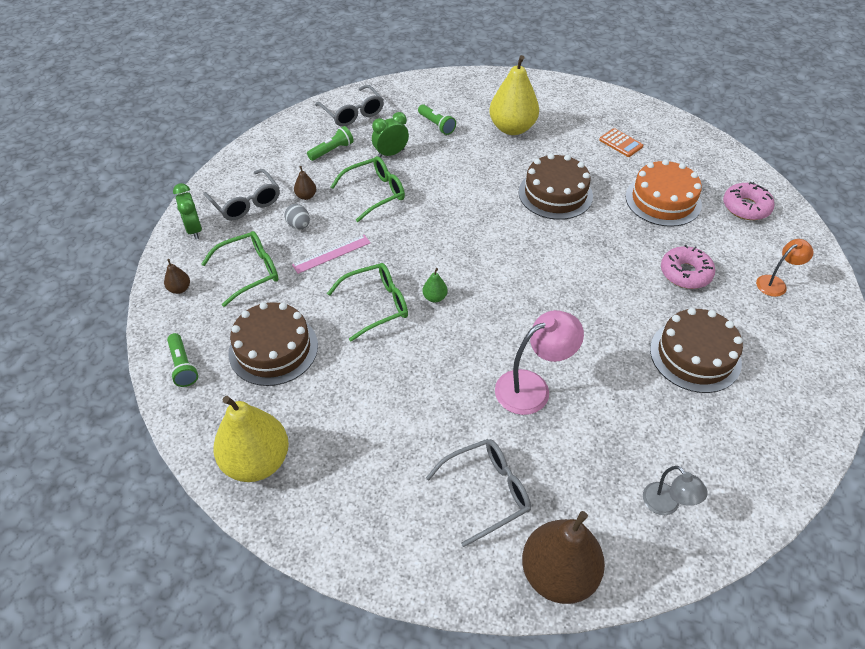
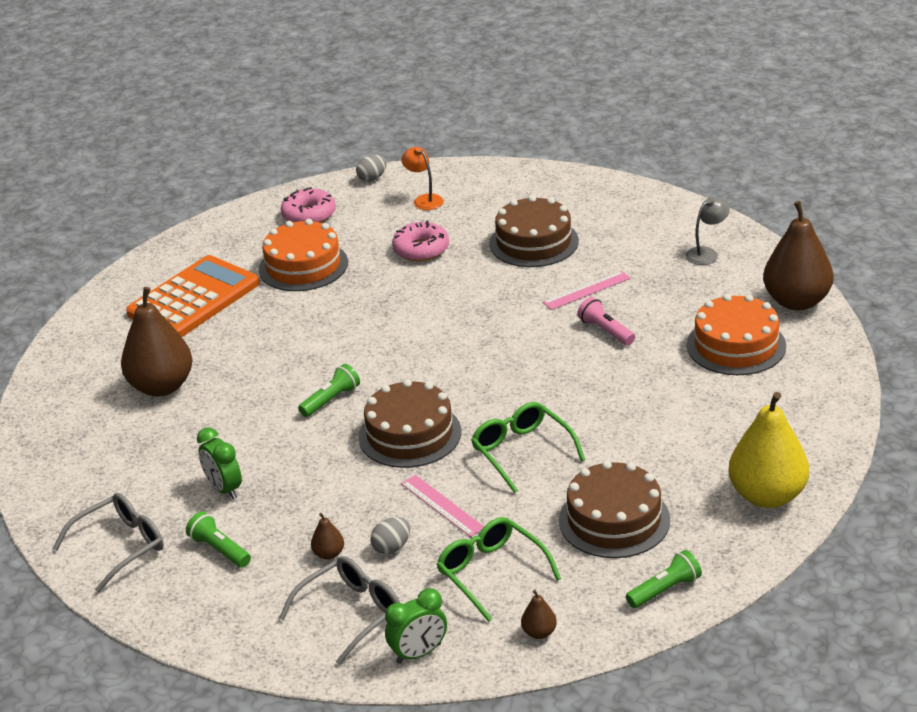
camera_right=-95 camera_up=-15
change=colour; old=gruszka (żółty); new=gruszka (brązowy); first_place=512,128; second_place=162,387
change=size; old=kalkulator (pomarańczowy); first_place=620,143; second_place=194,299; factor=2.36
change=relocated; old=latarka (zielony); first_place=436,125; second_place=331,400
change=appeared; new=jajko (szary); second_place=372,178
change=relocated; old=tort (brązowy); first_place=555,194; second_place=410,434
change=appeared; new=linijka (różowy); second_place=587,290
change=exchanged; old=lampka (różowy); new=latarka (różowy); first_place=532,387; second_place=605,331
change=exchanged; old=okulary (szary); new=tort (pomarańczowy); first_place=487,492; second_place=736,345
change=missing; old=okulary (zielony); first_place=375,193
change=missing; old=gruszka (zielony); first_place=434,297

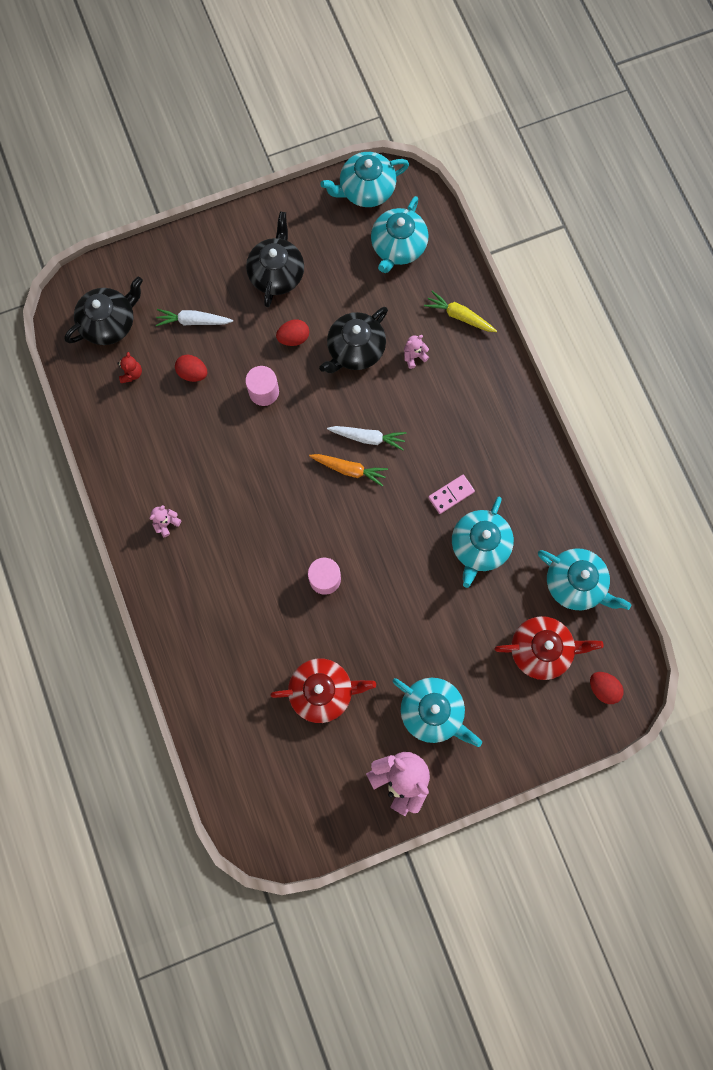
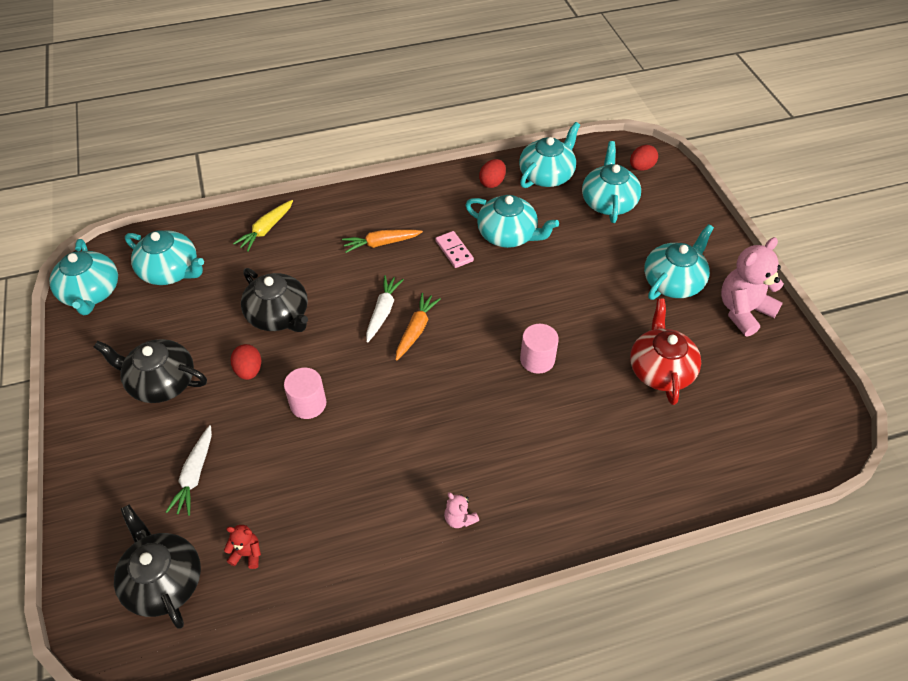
camera_right=-85 camera_up=-25
change=appeared; new=marchewka (pomarańczowy); second_place=381,243
change=relocated; old=jajko (czerwony); first_place=193,373; second_place=492,182
change=colour; old=imbryk (czerwony); new=imbryk (turkusowy); first_place=541,649; second_place=608,202
change=missing; old=miś (różowy); first_place=414,356

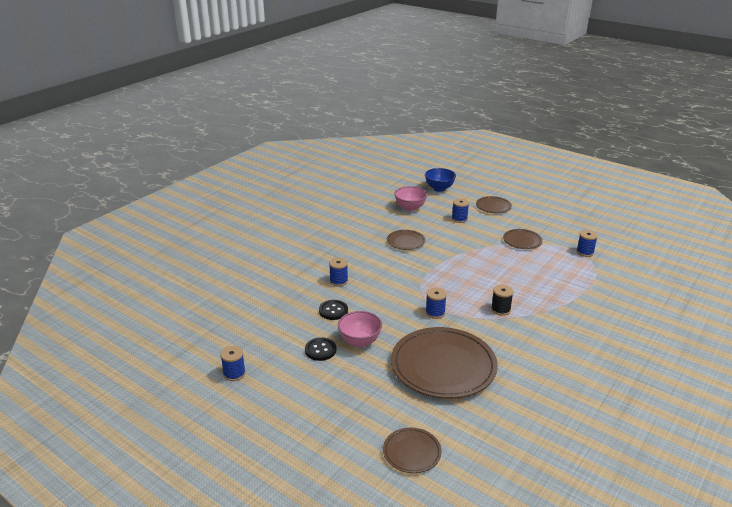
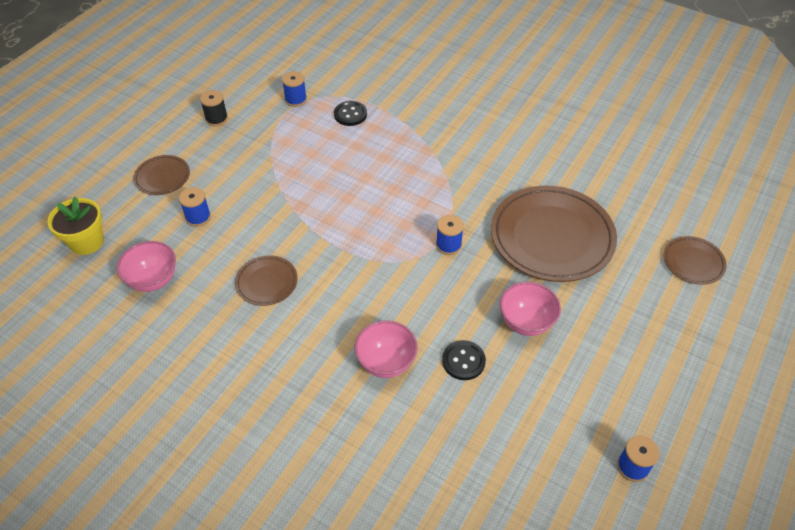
camera_right=-95 camera_up=20
change=exchanged; old=miska (niebieski); new=doniczka (żółty); first_place=439,189; second_place=87,242
change=relocated; old=szpulka (czarny); first_place=500,310; second_place=216,119
change=relocated; old=guzik (czarny); first_place=320,350; second_place=350,114
change=exchanged; old=szpulka (niebieski); new=miska (różowy); first_place=338,281; second_place=386,362
change=missing; old=talerz (brązowy); first_place=522,241

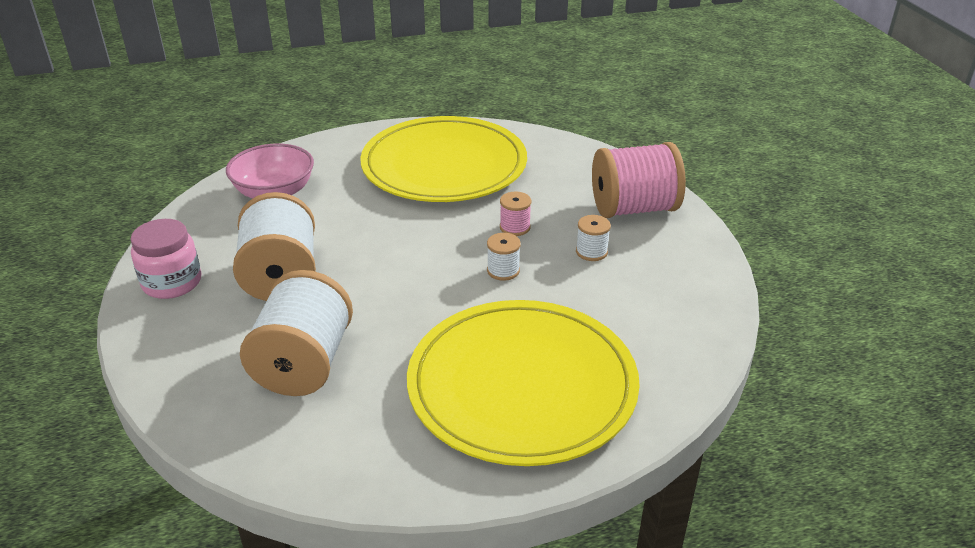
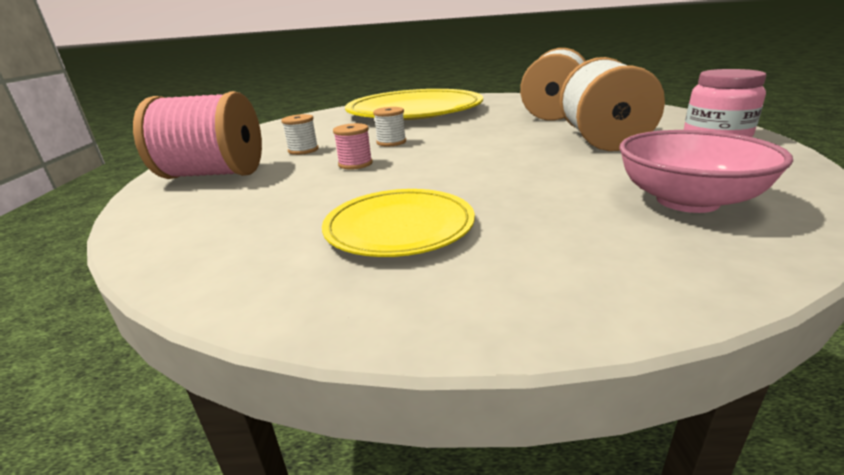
camera_right=-165 camera_up=-10
change=size; old=talerz (żółty); first_place=444,166; second_place=399,227; factor=0.51

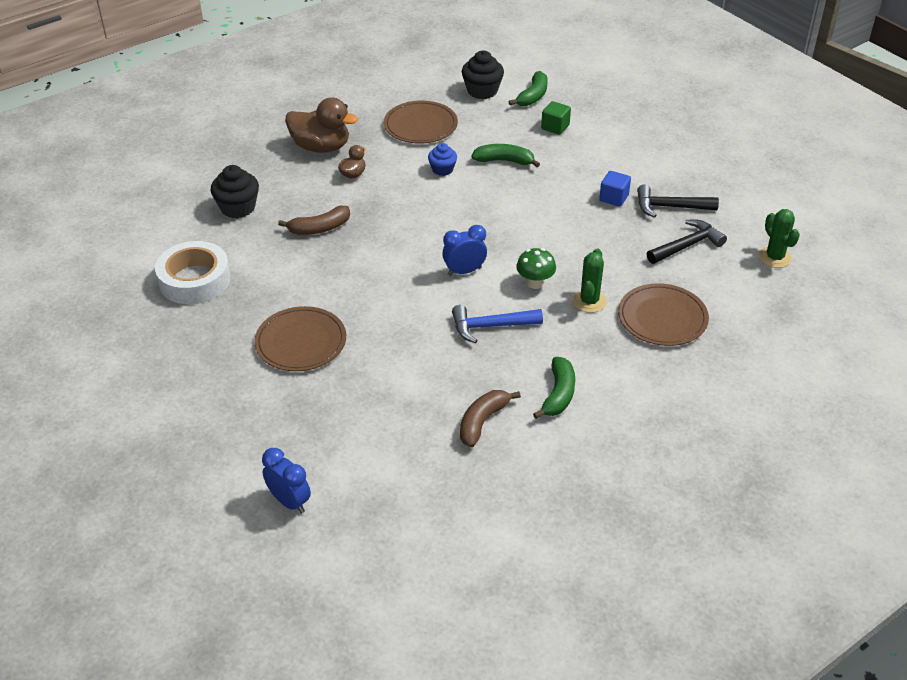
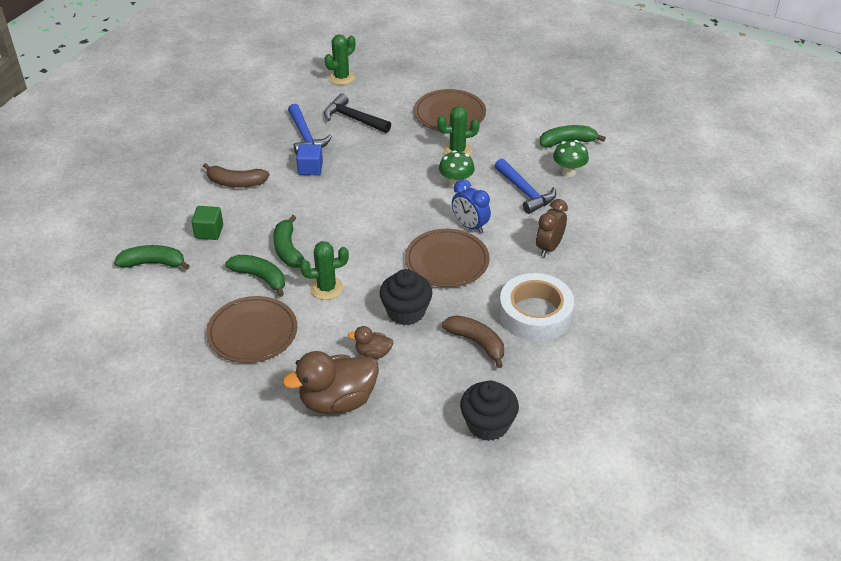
camera_right=-115 camera_up=0
change=relocated; old=banan (brązowy); first_place=482,421; second_place=236,183
change=appeared; new=banan (zielony); second_place=260,277
change=spun; old=kaczka (brązowy); first_place=321,147; second_place=337,401; degrees=-105
change=colour; old=młotek (czarny); new=młotek (niebieski); first_place=669,207; second_place=305,137
change=exchanged; old=muffinka (niebieski); new=kaktus (zielony); first_place=442,169; second_place=326,288
change=relocated; old=muffinka (czarny); first_place=482,91; second_place=406,312
change=relocated; old=talerz (brązowy); first_place=301,342; second_place=447,261
change=relocated; old=taśma klejąca (biały); first_place=194,280; second_place=535,314
change=appeared; new=budzik (brązowy); second_place=549,247
change=appeared; new=grzyb (zielony); second_place=569,172
change=missing; old=budzik (niebieski); first_place=289,501

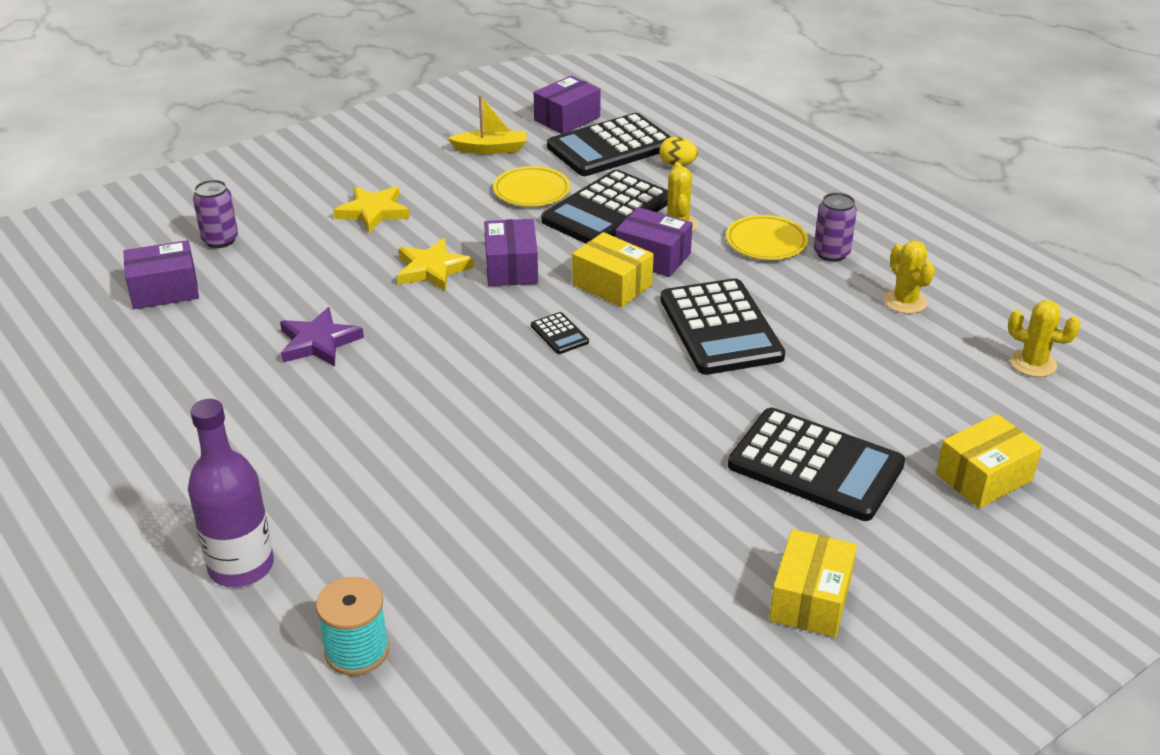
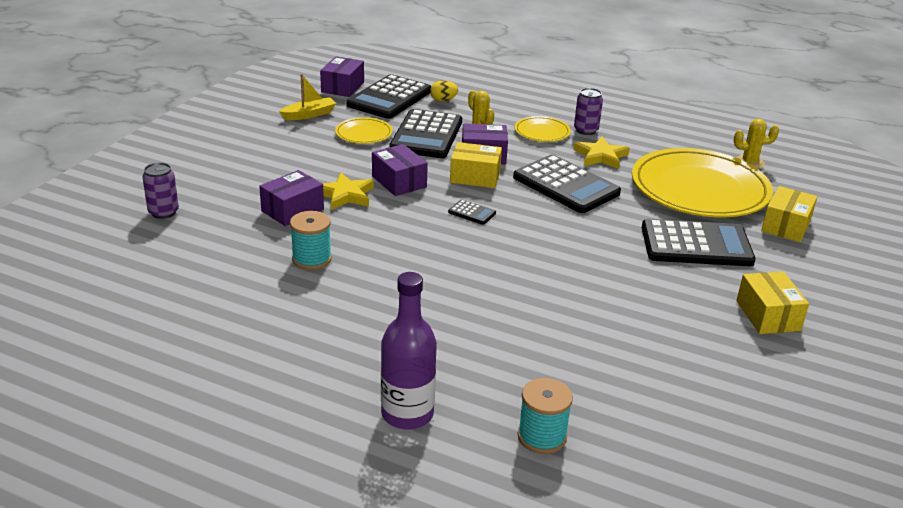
camera_right=-30 camera_up=-5
change=relocated; old=pudełko (fioletowy); first_place=164,290; second_place=292,210
change=exchanged; old=gwiazda (fioletowy); new=szpulka (turkusowy); first_place=318,342; second_place=312,259
change=relocated; old=gwiazda (żółty); first_place=373,212; second_place=601,156
change=appeared; new=talerz (żółty); second_place=699,189
change=missing; old=kaktus (żółty); first_place=905,301

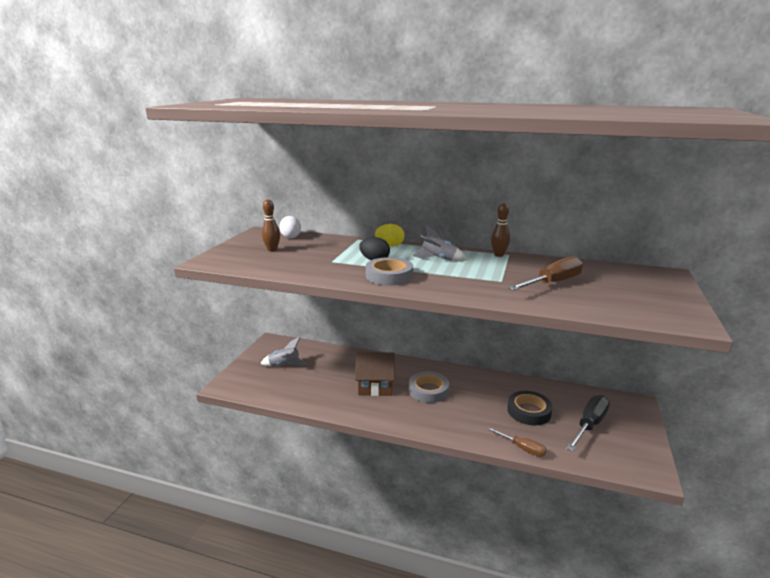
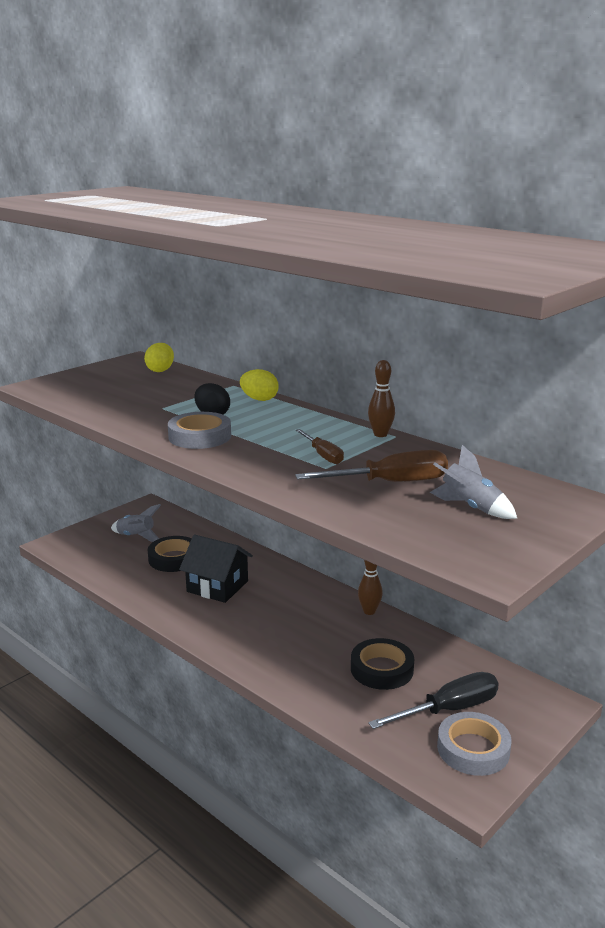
camera_right=25 camera_up=0
change=colour; old=jajko (biały); new=jajko (żółty); first_place=290,237; second_place=160,370
change=appeared; new=taśma klejąca (czarny); second_place=174,558
change=colour; old=domek (brązowy); new=domek (czarny); first_place=375,386; second_place=217,586
change=relocated; old=śrubokręt (brązowy); first_place=522,448; second_place=323,455
change=relocated; old=kręgiel (brązowy); first_place=272,250; second_place=369,611
change=relocated; old=rakieta (szary); first_place=438,259; second_place=470,507
change=relocated; old=taśma klejąca (szary); first_place=428,390; second_place=473,749

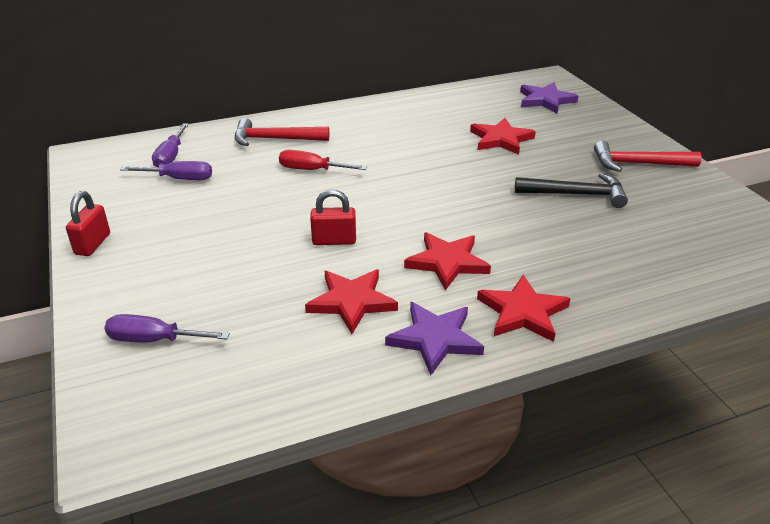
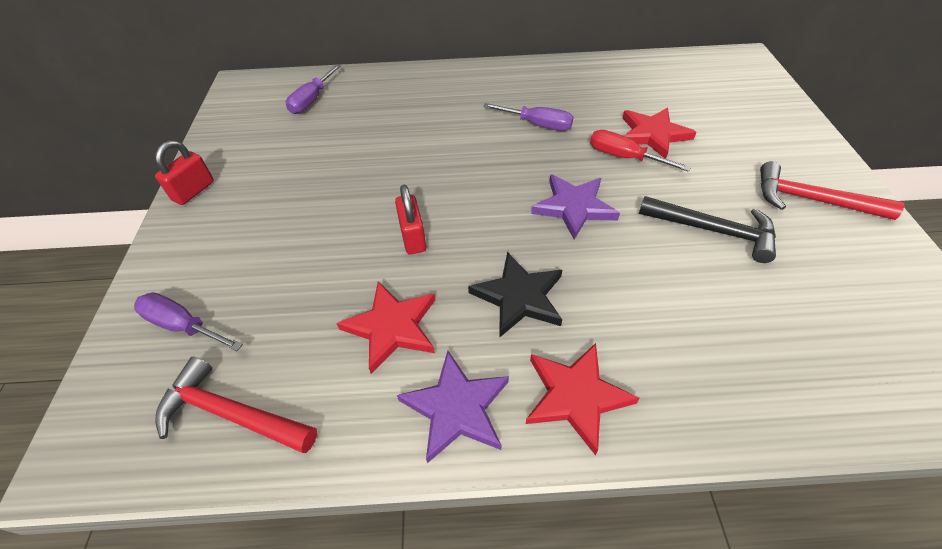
camera_right=20 camera_up=15
change=relocated; old=młotek (czerwony); first_place=275,139; second_place=232,414
change=spun; old=kłódka (czerwony); first_place=334,240; second_place=413,237; degrees=60
change=colour; old=gwiazda (czerwony); new=gwiazda (czarny); first_place=447,262; second_place=519,297
change=relocated; old=śrubokręt (fioletowy); first_place=179,179; second_place=537,125
change=relocated; old=gwiazda (fioletowy); first_place=546,100; second_place=574,207
change=relocated; old=śrubokręt (czerwony); first_place=312,170; second_place=624,157

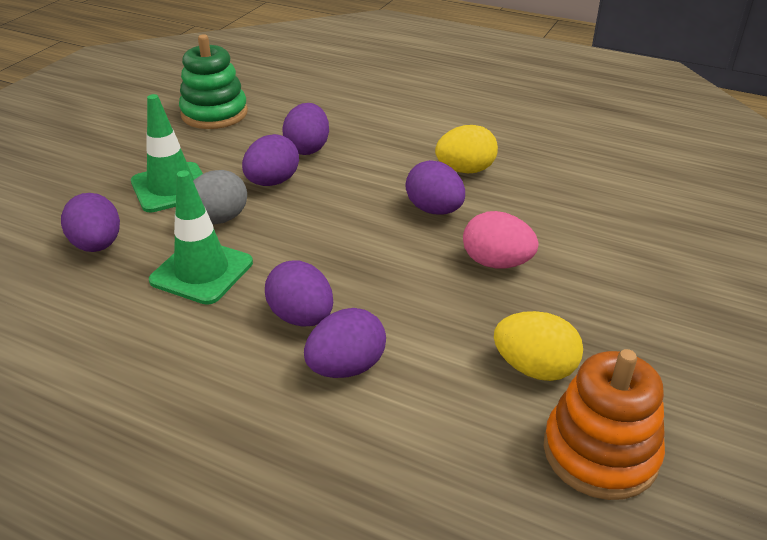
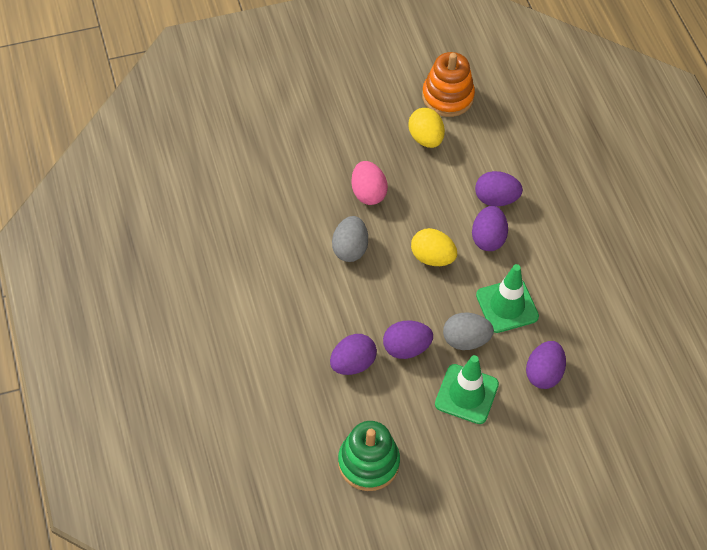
camera_right=-135 camera_up=20
change=colour; old=jajko (fioletowy); new=jajko (szary); first_place=434,210; second_place=350,248
change=relocated; old=jajko (żółty); first_place=465,170; second_place=432,257

